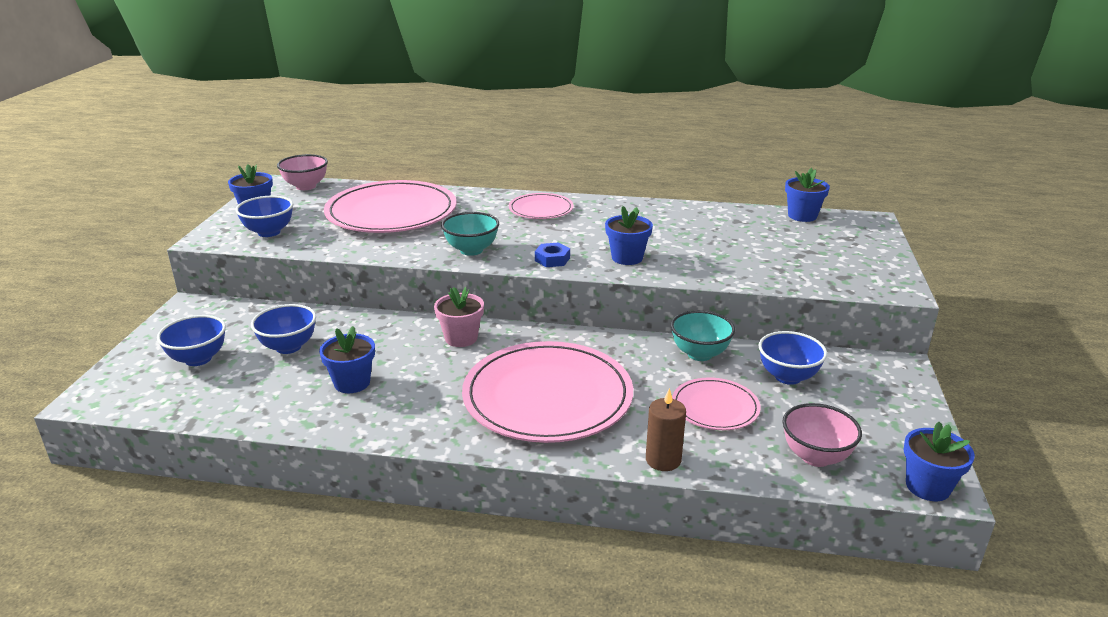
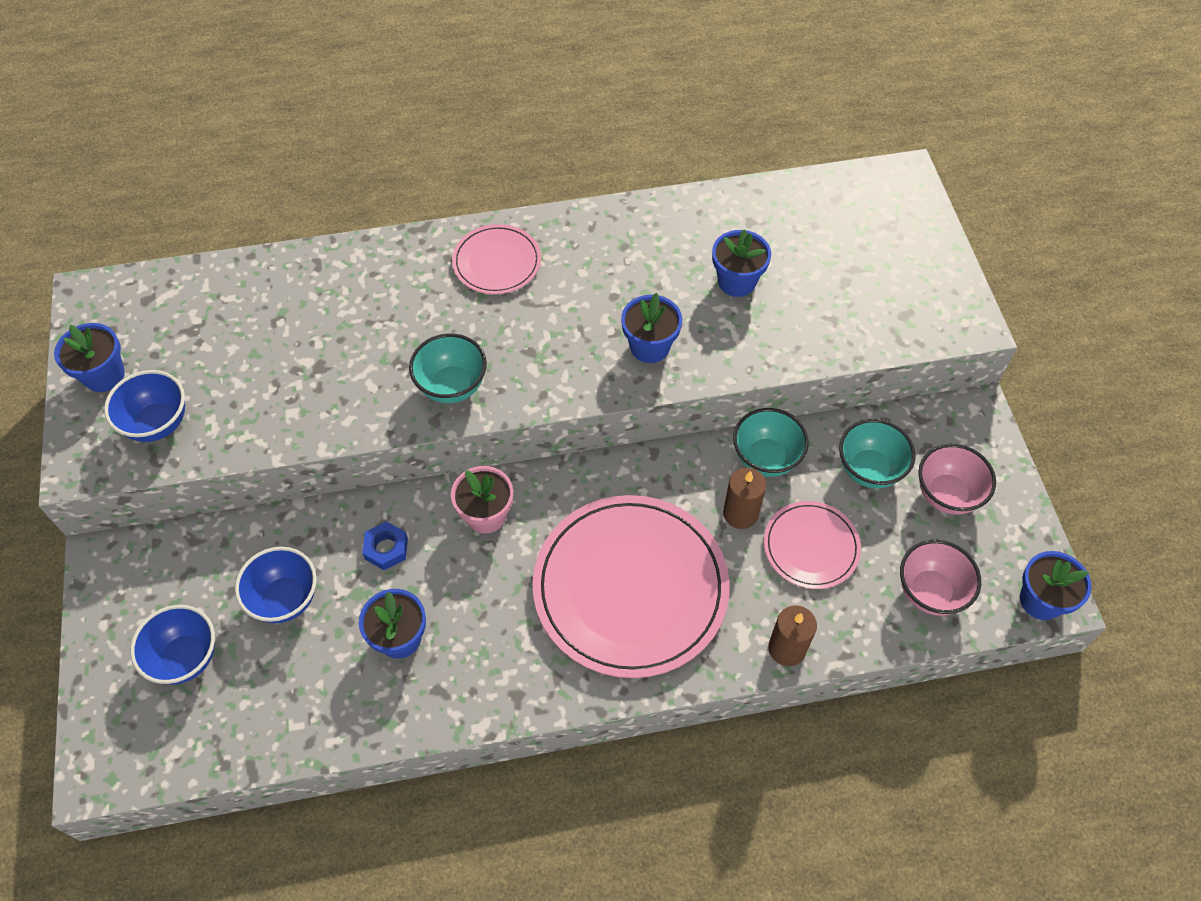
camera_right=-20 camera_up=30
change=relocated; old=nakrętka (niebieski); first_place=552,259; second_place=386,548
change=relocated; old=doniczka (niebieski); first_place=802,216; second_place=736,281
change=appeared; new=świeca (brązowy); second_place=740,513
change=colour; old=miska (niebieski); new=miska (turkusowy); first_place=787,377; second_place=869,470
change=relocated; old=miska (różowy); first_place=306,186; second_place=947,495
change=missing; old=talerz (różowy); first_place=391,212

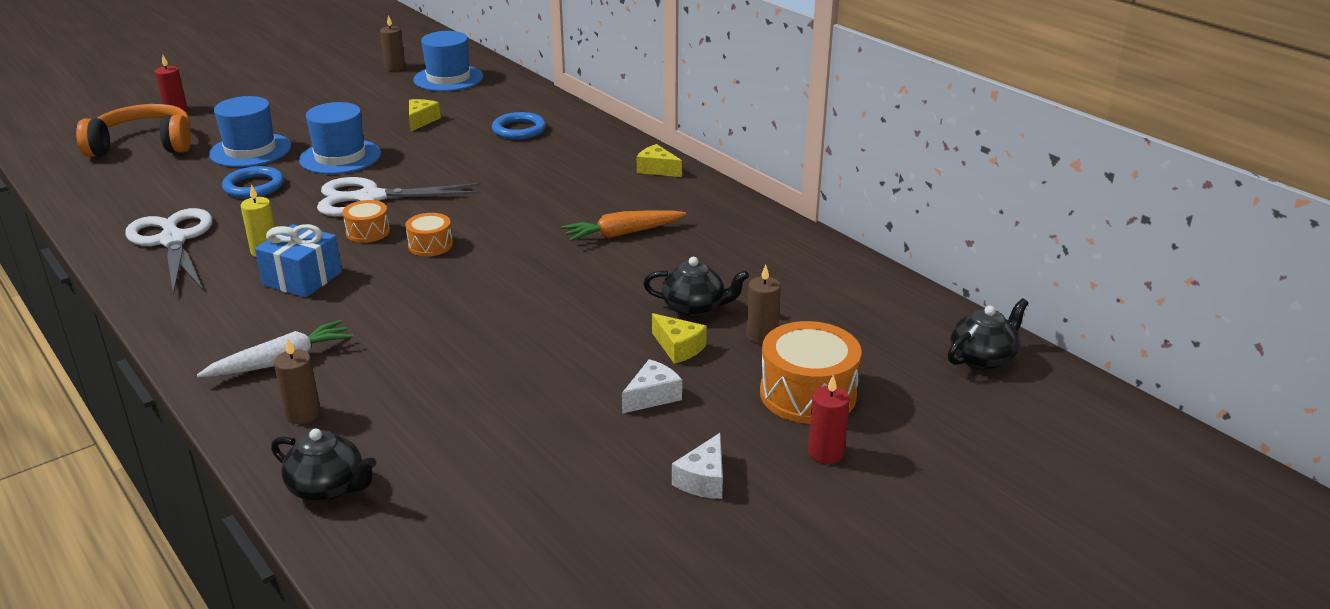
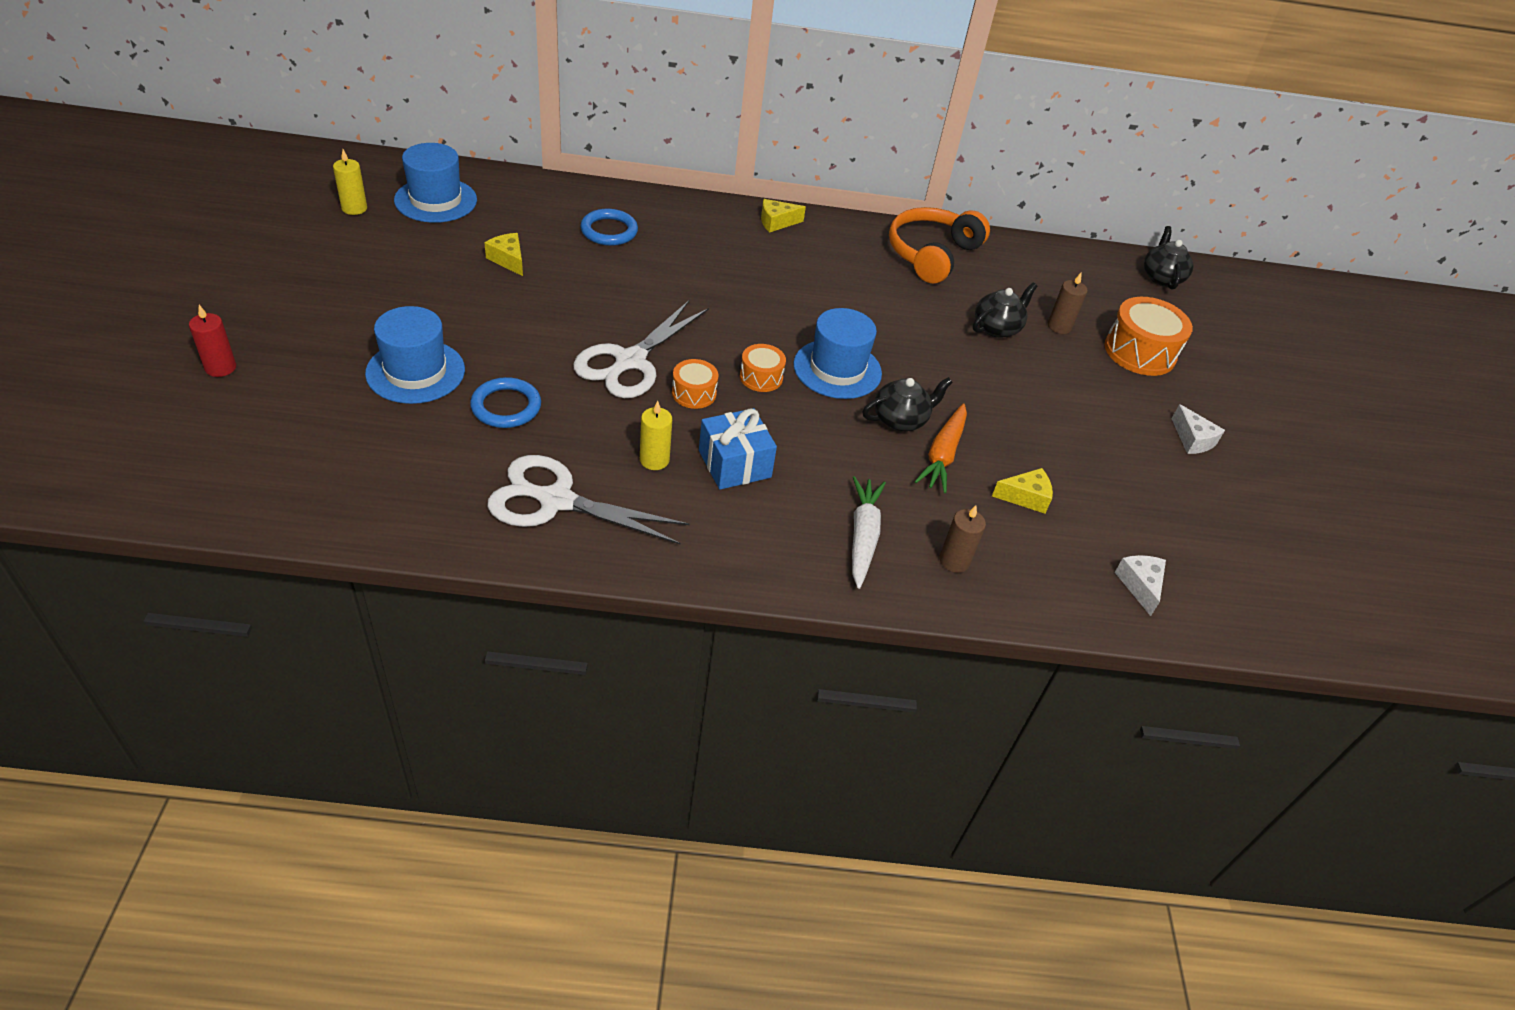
camera_right=-55 camera_up=15
change=colour; old=świeca (brązowy); new=świeca (żółty); first_place=395,67; second_place=354,208
change=relocated; old=kapelusz (niebieski); first_place=340,157; second_place=837,369
change=relocated; old=imbryk (czarny); first_place=328,488; second_place=900,419
change=relocated; old=słuchawki (pomarańczowy); first_place=144,145; second_place=932,254
change=relocated; old=marchewka (pomarańczowy); first_place=622,234; second_place=942,455
change=relocated; old=ser (żółty); first_place=678,347; second_place=1025,497
change=relocated; old=ser (biały); first_place=652,396; second_place=1140,585
change=missing; old=świeca (czerwony); first_place=826,453

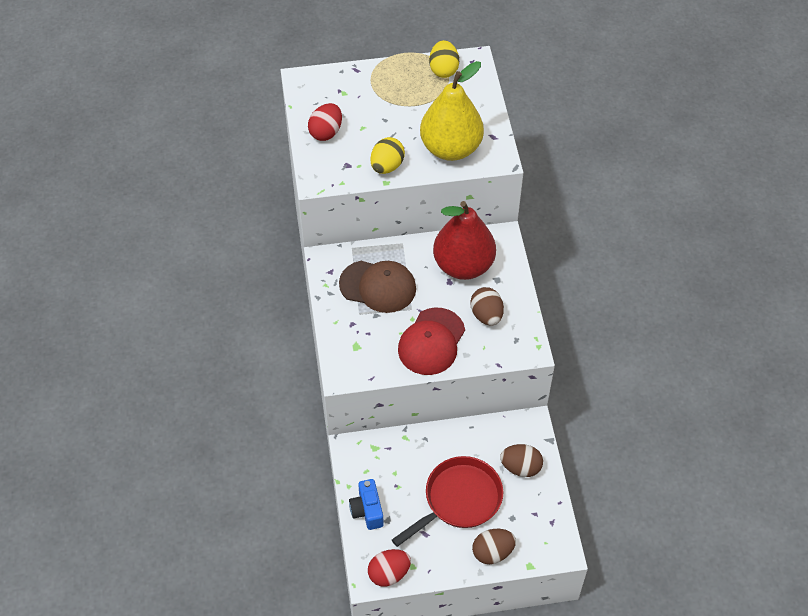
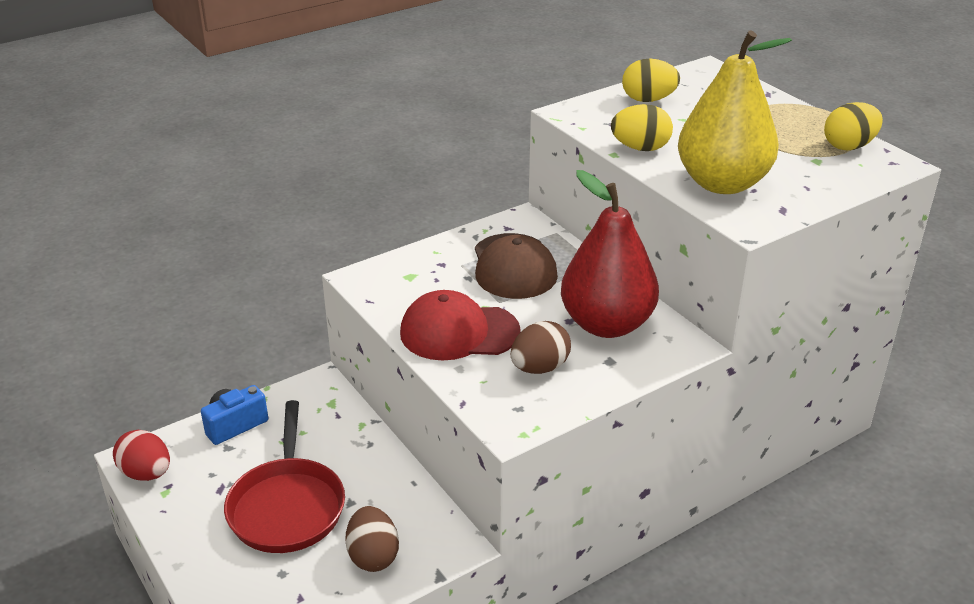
camera_right=65 camera_up=-20
change=spun; old=patelnia (czerwony); first_place=459,500; second_place=287,506; degrees=60
change=colour; old=jajko (czerwony); new=jajko (żółty); first_place=326,132; second_place=648,100
change=missing; old=jajko (brązowy); first_place=492,552

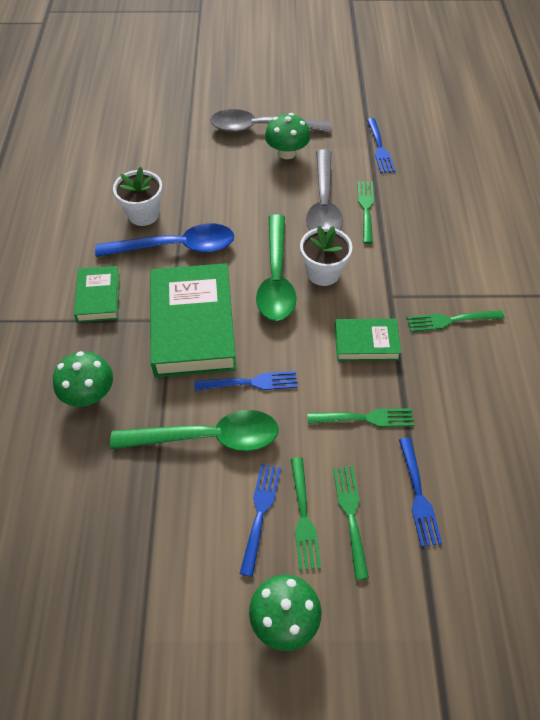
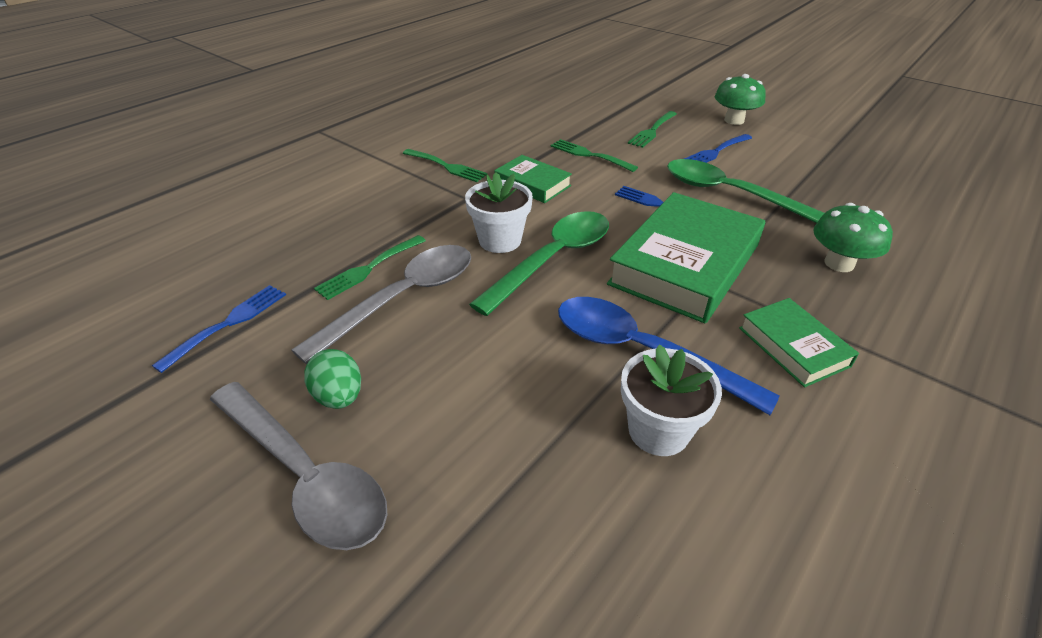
camera_right=-140 camera_up=-15
change=exchanged; old=grzyb (zielony); new=jajko (zielony); first_place=287,153; second_place=339,396
change=spun; old=książka (zielony); first_place=98,297; second_place=793,346; degrees=-60
change=missing; old=widelec (zielony); first_place=303,517
change=missing; old=widelec (niebieski); first_place=418,495

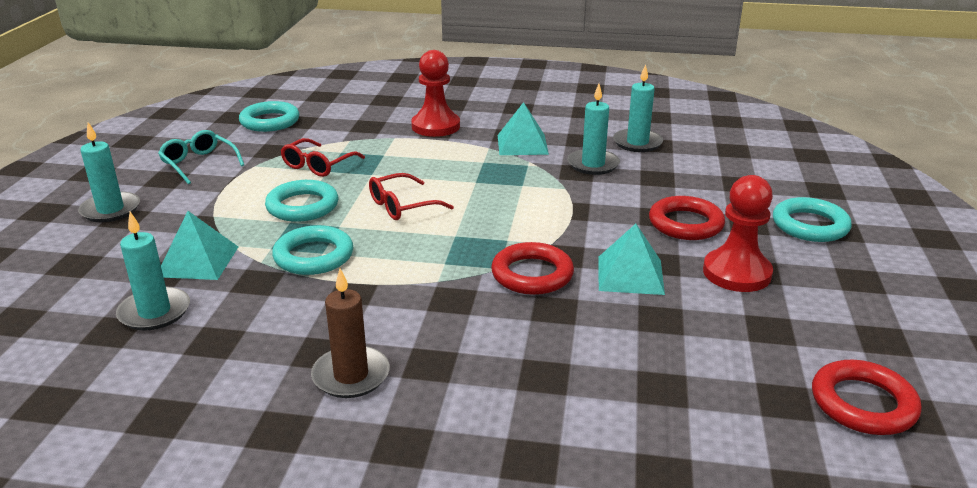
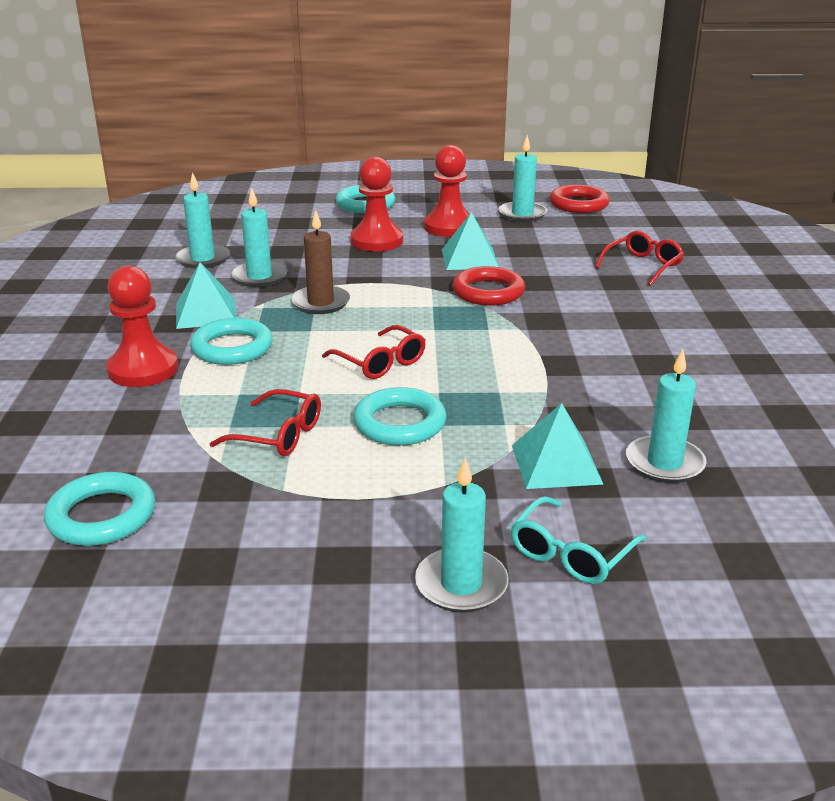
camera_right=-100 camera_up=0
change=relocated; old=pierścień (turkusowy); first_place=313,256; second_place=232,348
change=relocated; old=świeca (brązowy); first_place=351,375; second_place=320,303
change=exchanged; old=pierścień (czerwony); new=pionek (czerwony); first_place=685,224; second_place=376,241
change=appeared; new=świeca (turkusowy); second_place=522,214
change=relocated; old=okulary (turkusowy); first_place=199,163; second_place=571,553
change=appeared; new=okulary (czerwony); second_place=643,266

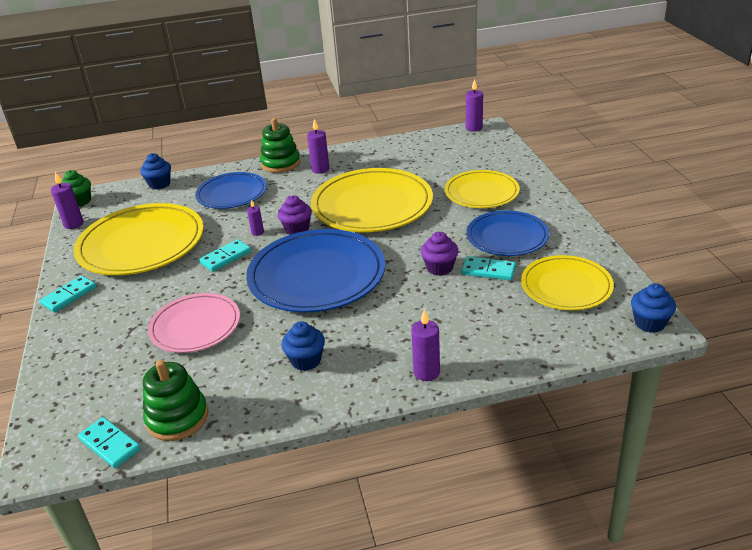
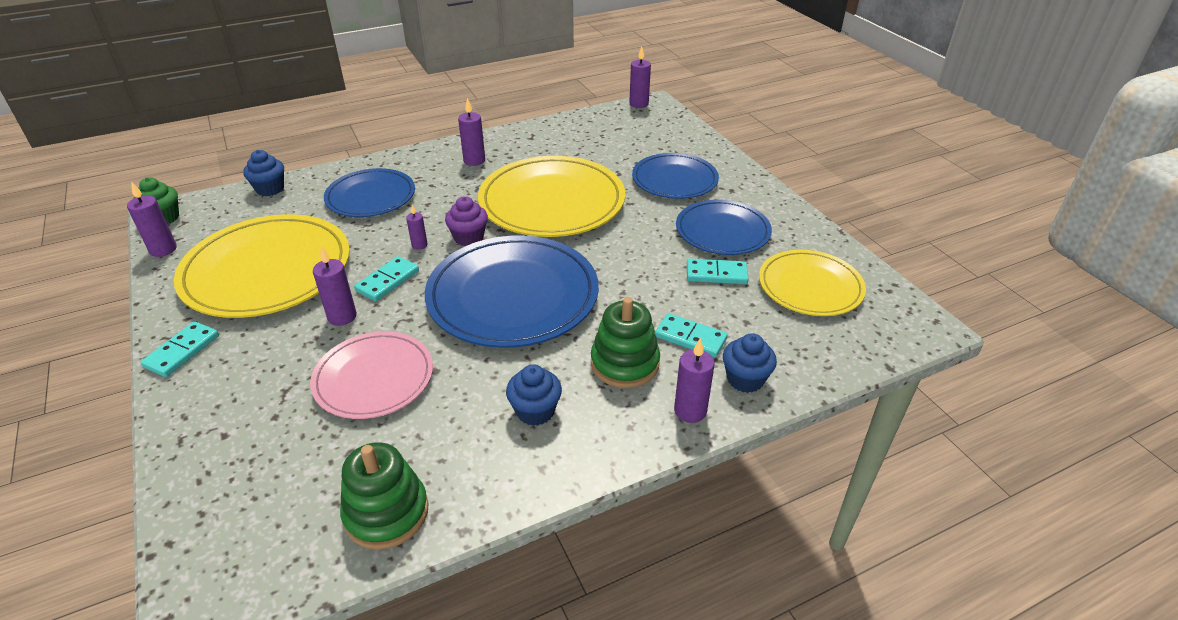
camera_right=-15 camera_up=5
change=appeared; new=świeca (fioletowy); second_place=342,316
change=relocated; old=zabawka nakładanka (zielony); first_place=280,163; second_place=625,363
change=colour; old=talerz (żółty); new=talerz (niebieski); first_place=481,192; second_place=674,180
change=relocated; old=kostka domina (turkusowy); first_place=110,444; second_place=690,338
change=relocated; old=muffinka (niebieski); first_place=649,323; second_place=745,379
change=missing; old=muffinka (fioletowy); first_place=439,268

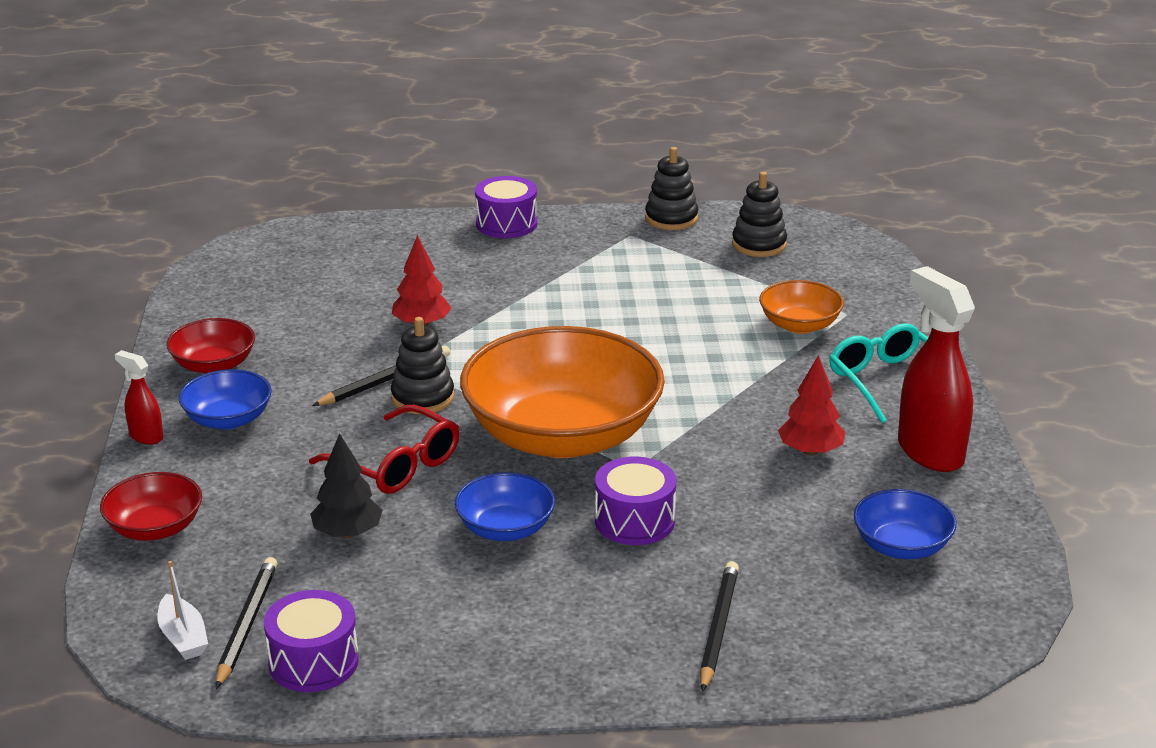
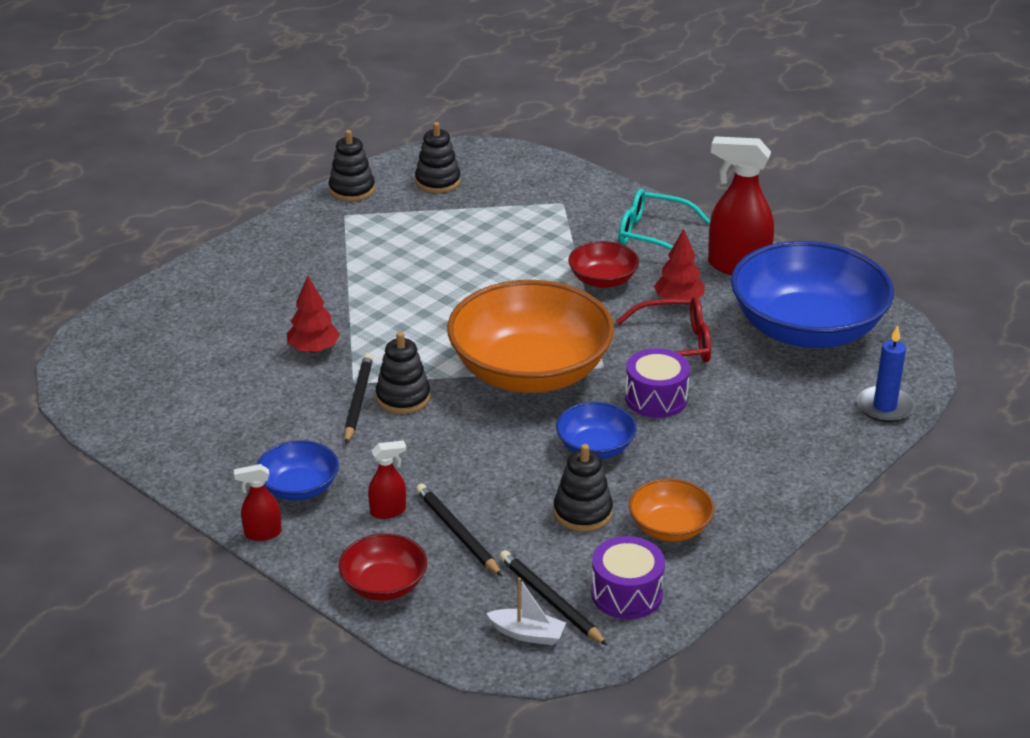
camera_right=-45 camera_up=5
change=appeared; new=spryskiwacz (czerwony); second_place=388,511
change=relocated; old=ołówek (czarny); first_place=718,628; second_place=457,532
change=appeared; new=zabawka nakładanka (czarny); second_place=582,512
change=relocated; old=miska (czerwony); first_place=214,365; second_place=603,280
change=relocated; old=okulary (czerwony); first_place=396,465; second_place=674,345
change=relocated; old=miska (pomarańczowy); first_place=799,325; second_place=669,527
change=size; old=miska (niebieski); first_place=901,546; second_place=806,329; factor=2.17
change=appeared; new=świeca (niebieski); second_place=884,407
change=missing; old=drzewko (czarny); first_place=347,533
change=missing; old=bęben (fioletowy); first_place=506,224

